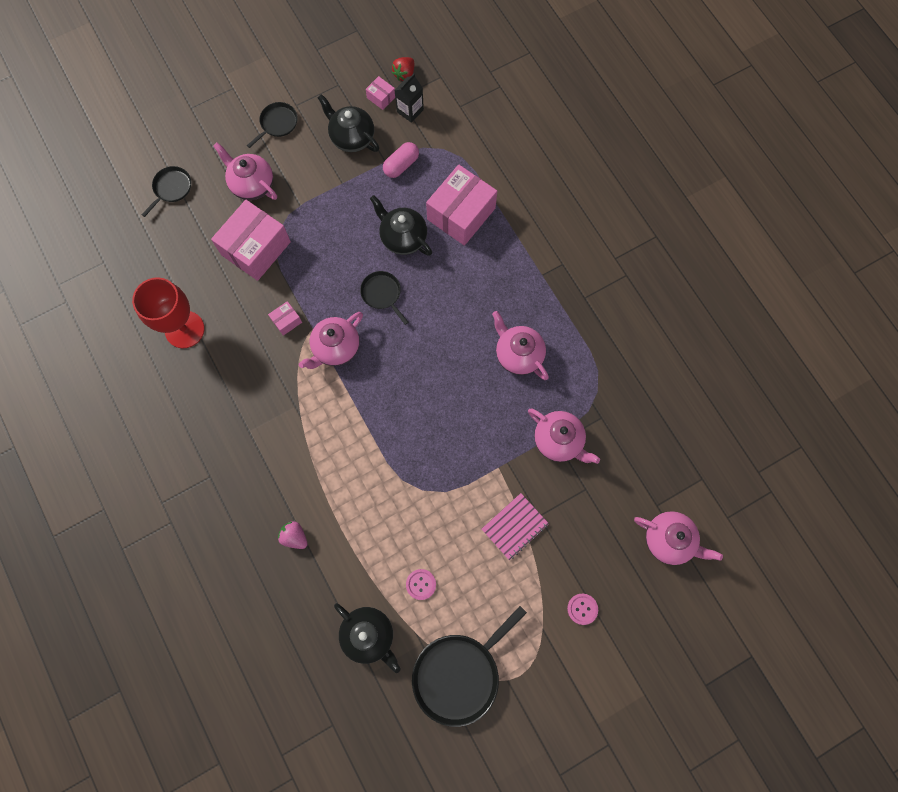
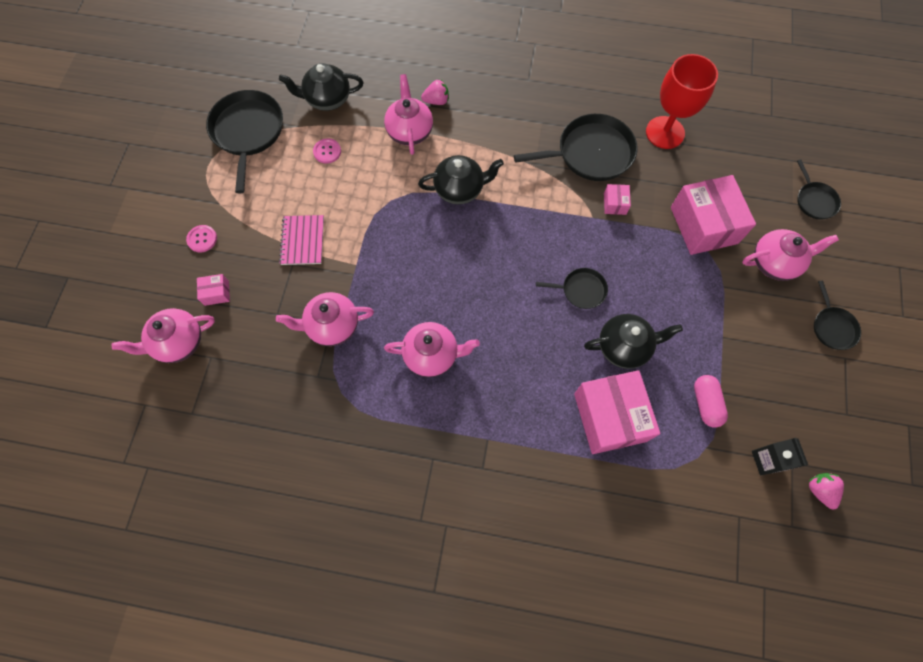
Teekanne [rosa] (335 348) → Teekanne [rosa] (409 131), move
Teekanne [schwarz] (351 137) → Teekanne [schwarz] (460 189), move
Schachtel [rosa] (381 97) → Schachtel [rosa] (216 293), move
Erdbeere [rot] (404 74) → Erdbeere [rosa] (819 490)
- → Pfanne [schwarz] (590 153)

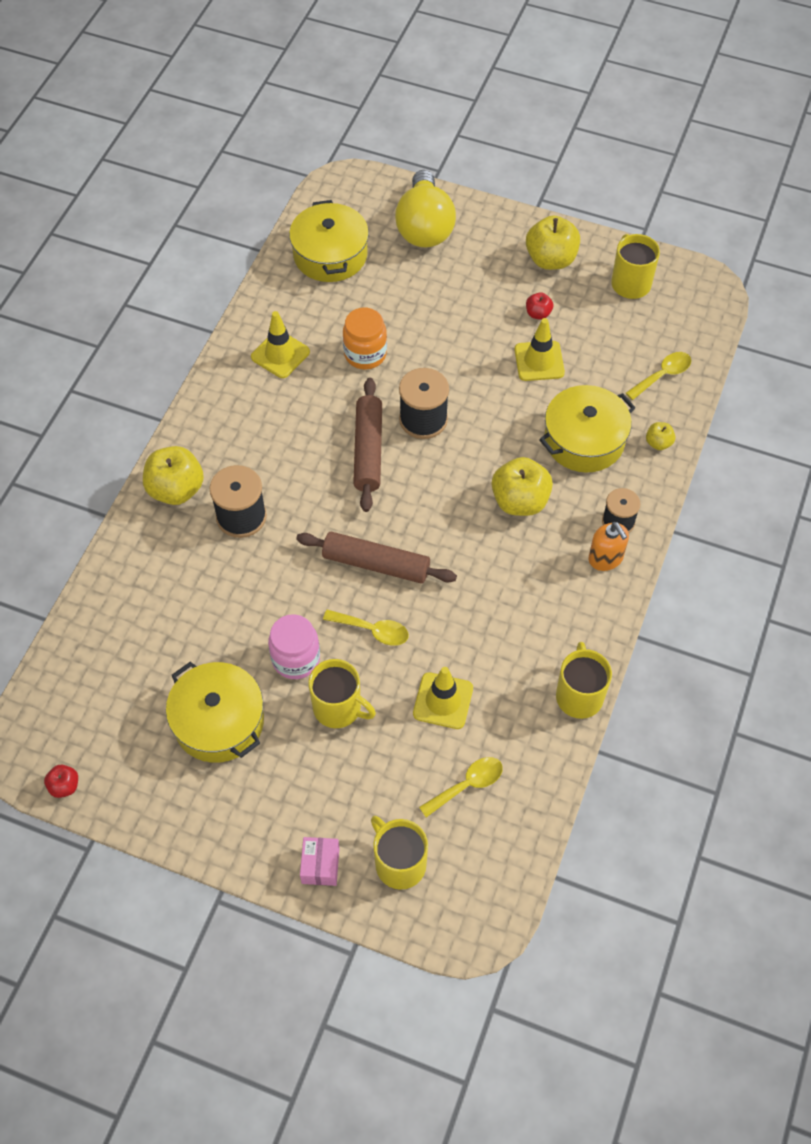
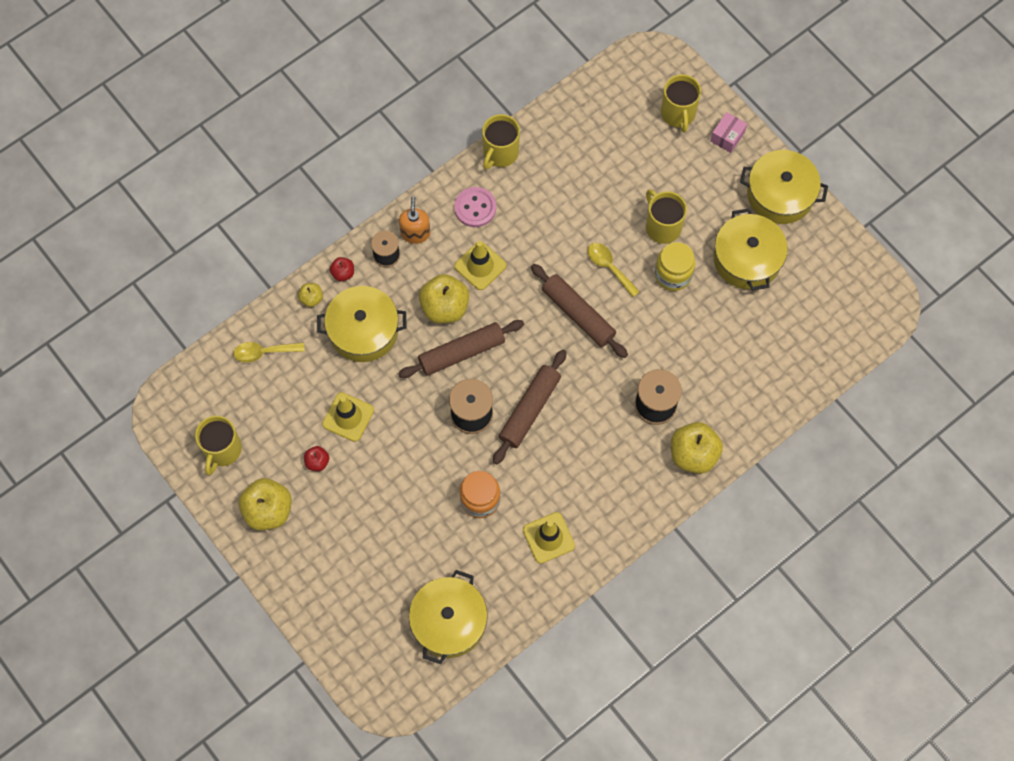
Apfel [rot] (64 786) → Apfel [rot] (343 273), move
Einmachglas [rosa] (296 659) → Einmachglas [gelb] (673 274)
Glühbirne [gelb] (424 227) → -
Leitkegel [gelb] (443 701) → Leitkegel [gelb] (480 266), move
Löffel [gelb] (467 785) → -
- → Nudelholz [braun] (461 352)
- → Knopf [rosa] (475 208)
- → Kochtopf [gelb] (780 194)

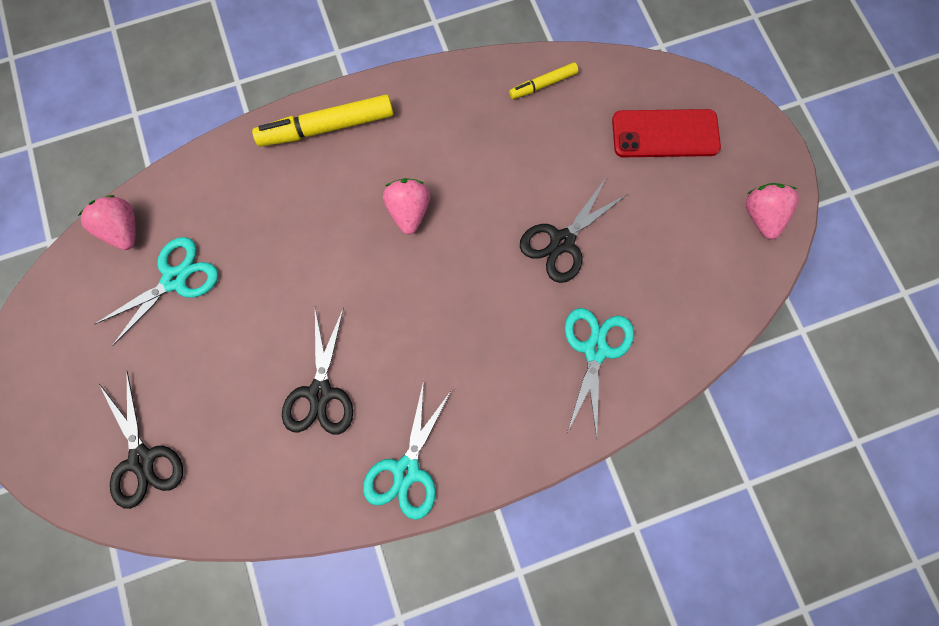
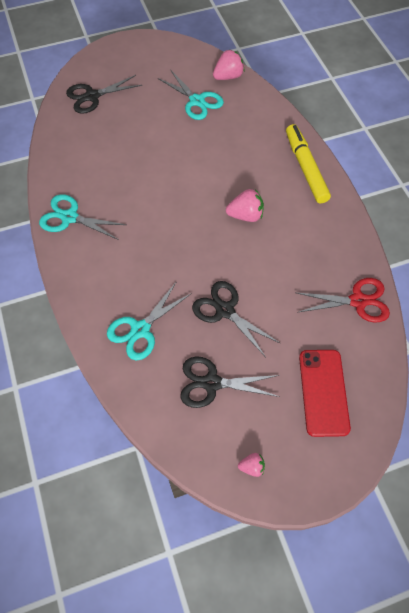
Schere [schwarz] (320 392) → Schere [schwarz] (212 383), move
Filzstift [gelb] (543 85) → Schere [rot] (358 301)
Schere [türkis] (595 350) → Schere [türkis] (140 329), 120 degrees clockwise
Erdbeere [rosa] (760 216) → Erdbeere [rosa] (252 467), x0.57

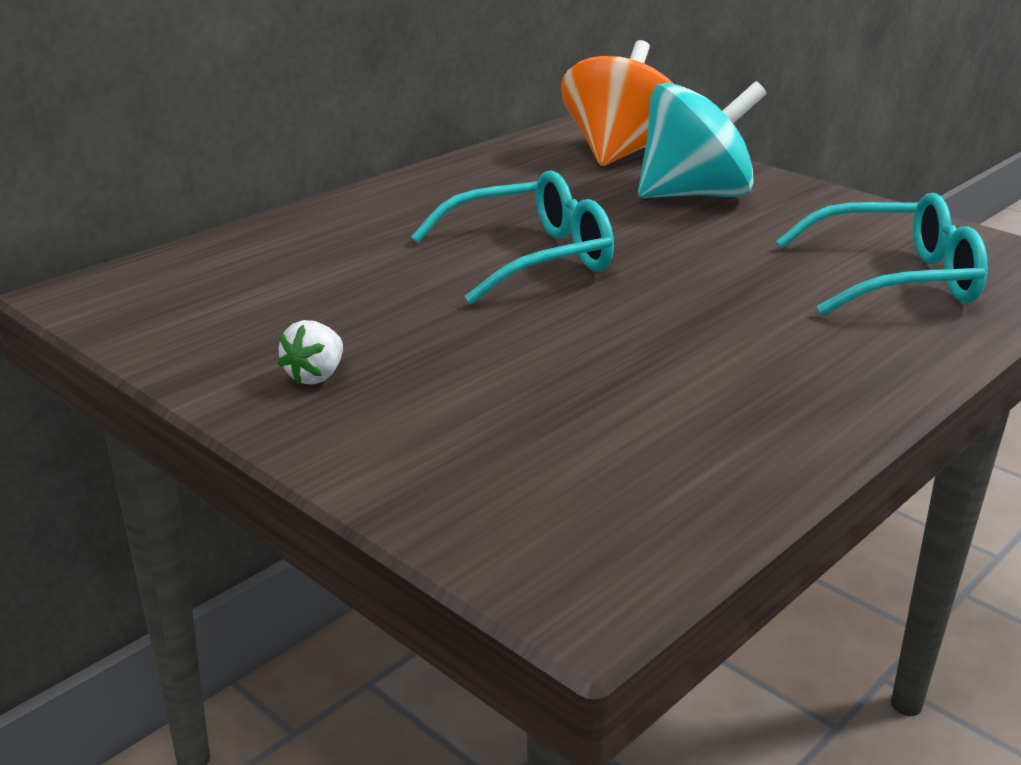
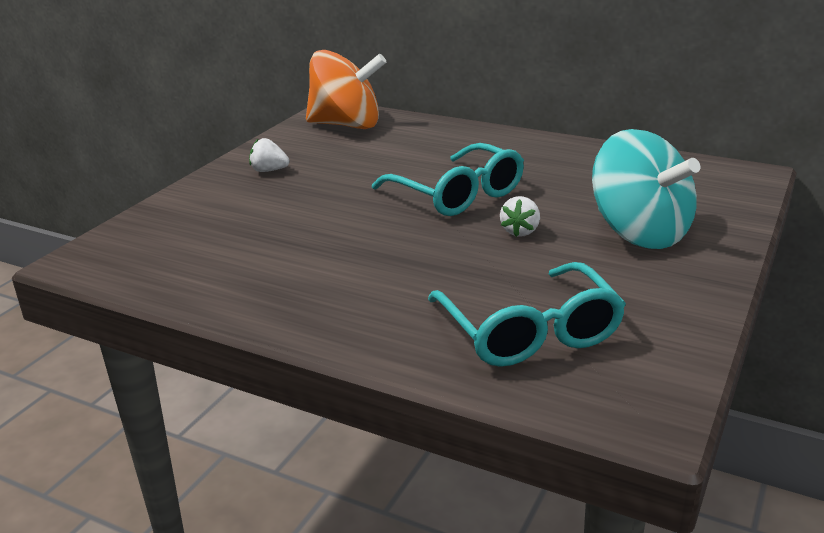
Kreisel [orange] (619 153) → Kreisel [orange] (346 125), move
- → Erdbeere [weiß] (520 231)

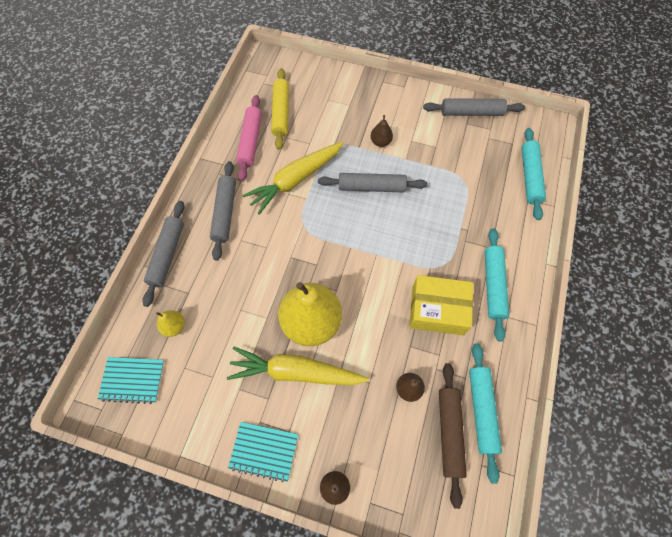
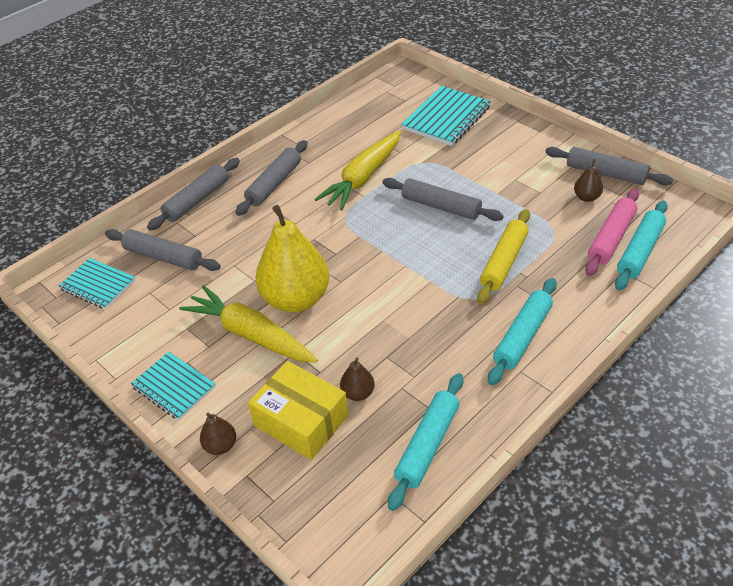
Birne [gelb] (174 326) → Nudelholz [grau] (163 257)
Nudelholz [rosa] (250 141) → Nudelholz [rosa] (611 238), move
Karotte [gelb] (295 180) → Karotte [gelb] (363 178), 45 degrees counterclockwise
Nudelholz [gelb] (281 113) → Nudelholz [gelb] (504 262), move
Birne [braun] (380 142) → Birne [braun] (586 197), move
Schachtel [gelb] (437 310) → Schachtel [gelb] (301 421), move
Nudelholz [braun] (449 432) → -
- → Notizbuch [türkis] (446 118)

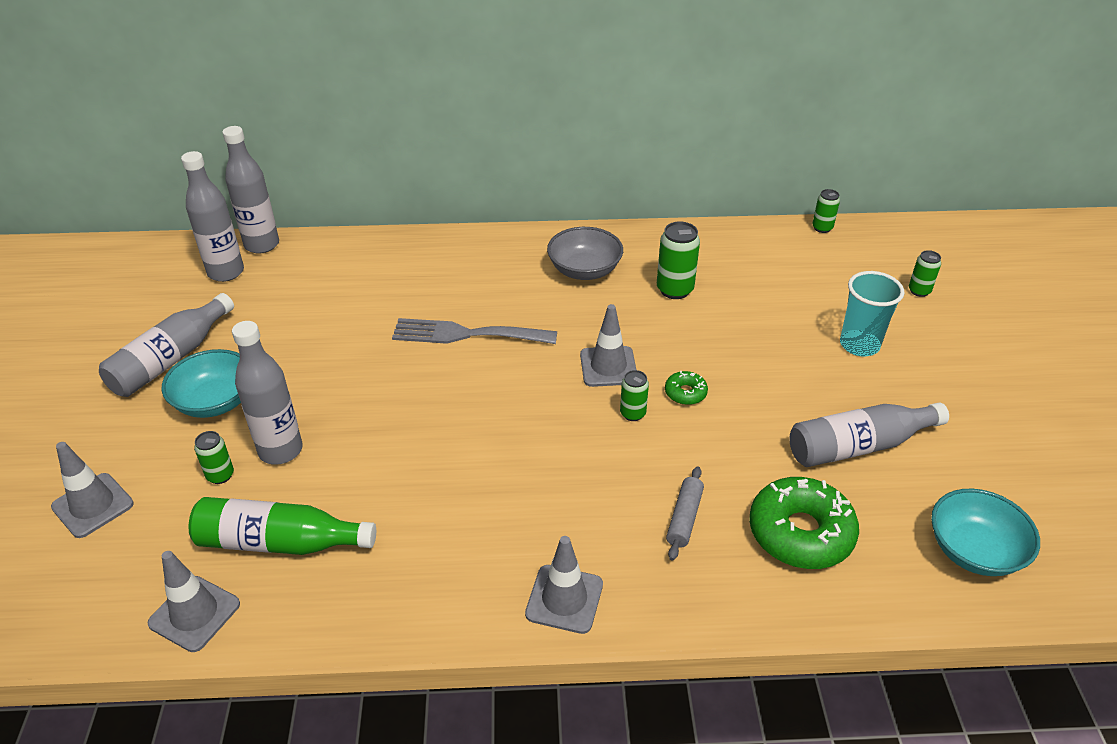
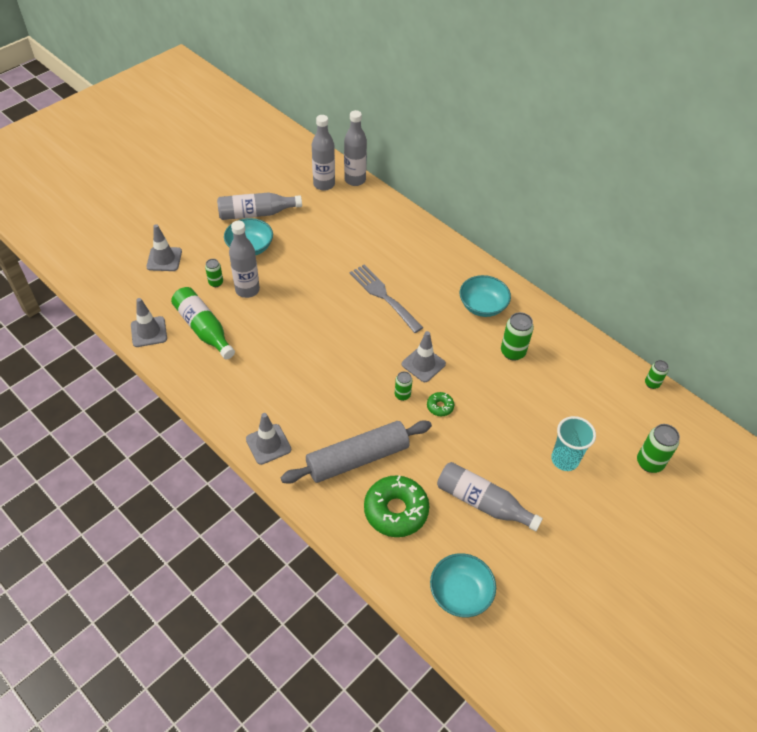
Schüssel [grau] (584 270) → Schüssel [türkis] (482 306)
Nudelholz [grau] (684 518) → Nudelholz [grau] (357 458), x2.24
Dose [grün] (919 291) → Dose [grün] (649 462), x1.65

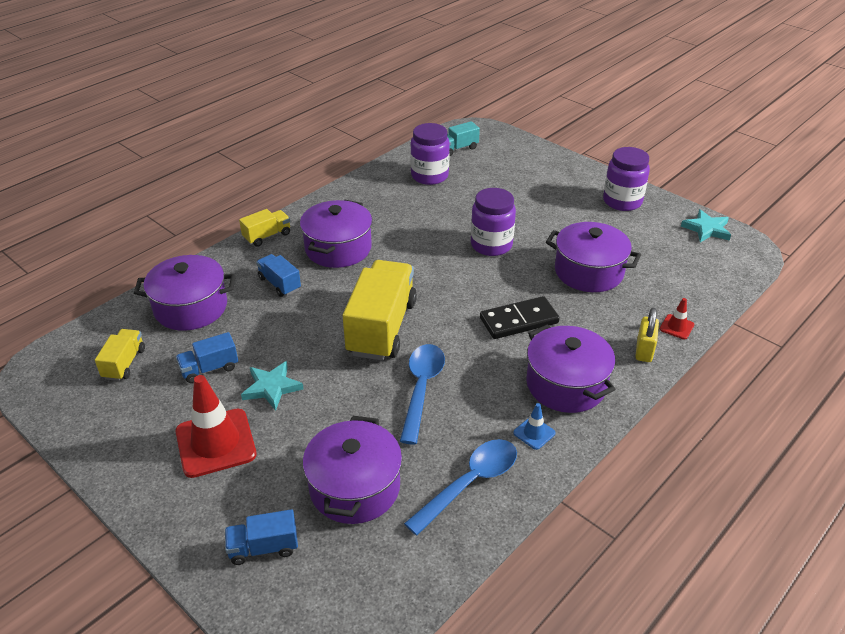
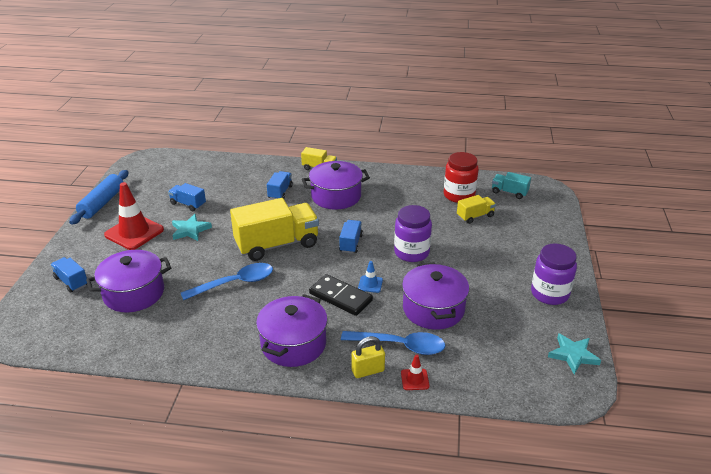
Lastwagen [gelb] (124 364) → Lastwagen [gelb] (475 216), move
Kochtopf [lila] (191 307) → -
Löffel [blau] (470 483) → Löffel [blau] (400 345), move
Einmachglas [lila] (429 176) → Einmachglas [rot] (459 195)
Leitkegel [blau] (534 433) → Leitkegel [blau] (370 284), move
- → Nudelholz [blau] (102 203)
- → Lastwagen [blau] (351 243)

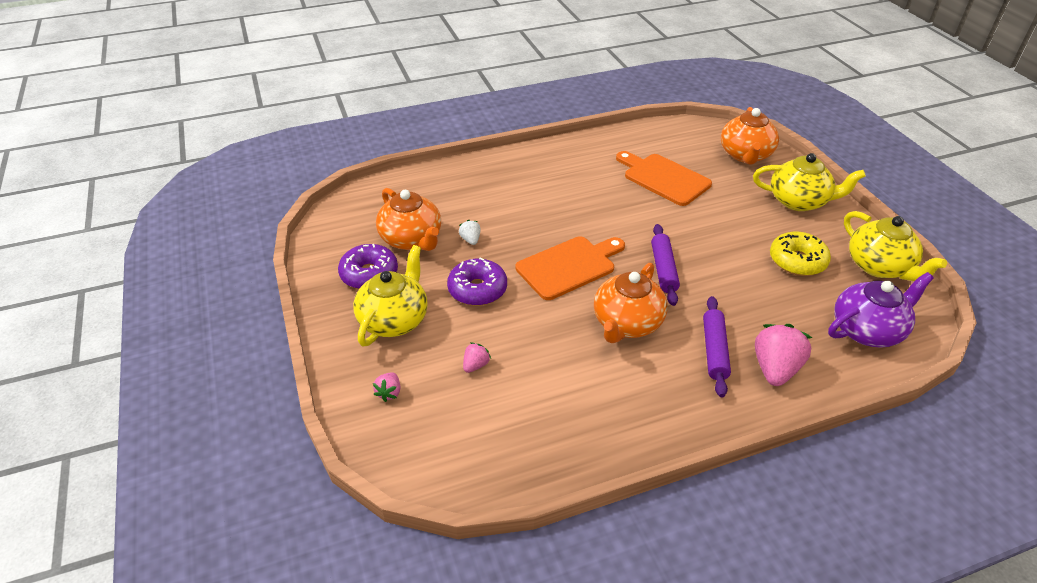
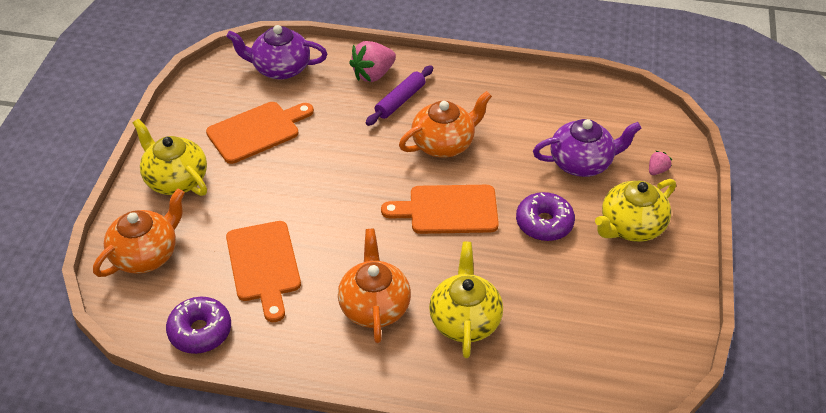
Donut [lila] (369 274) → Donut [lila] (200 331), move
Teekanne [orange] (412 239) → Teekanne [orange] (374 306), move
Erdbeere [weiß] (470 240) → -
Erdbeere [rosa] (475 365) → Teekanne [lila] (582 162)
Nudelholz [lila] (663 269) → -
Donut [gelb] (797 261) → Schneidebrett [orange] (257 131)
Teekanne [gelb] (879 267) → Teekanne [gelb] (464 319), move

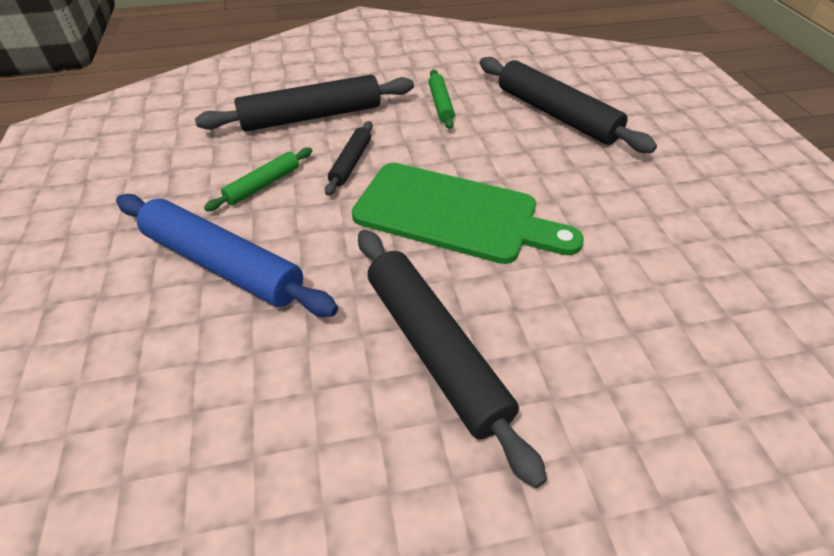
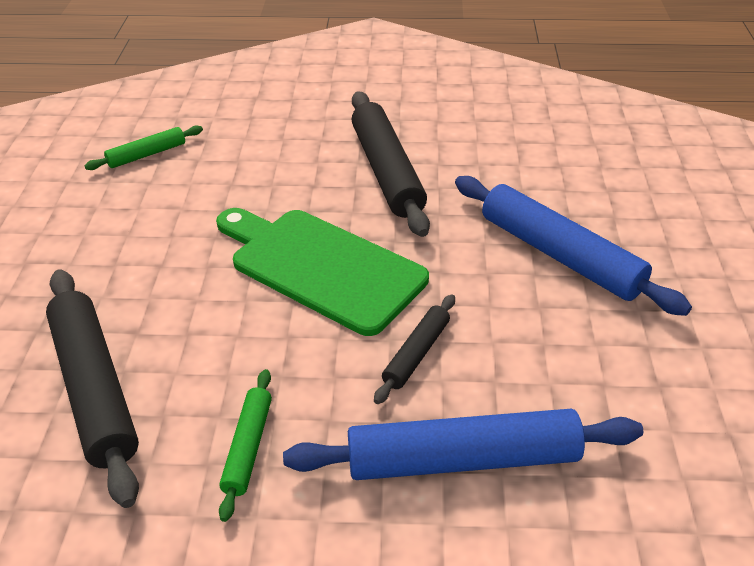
Nudelholz [schwarz] (311 116) → Nudelholz [blau] (463 459)
Nudelholz [grün] (263 185) → Nudelholz [grün] (147 154), move

